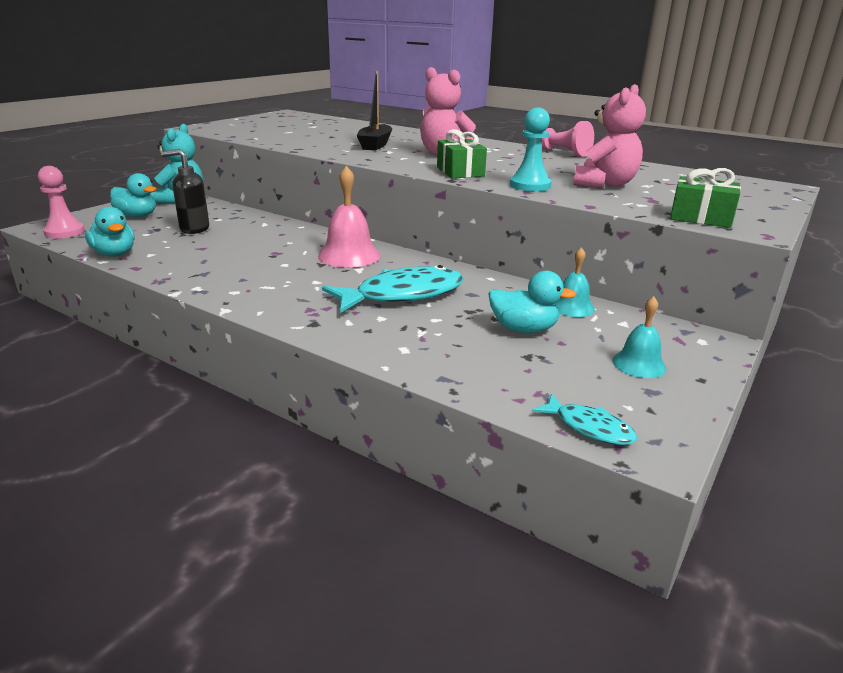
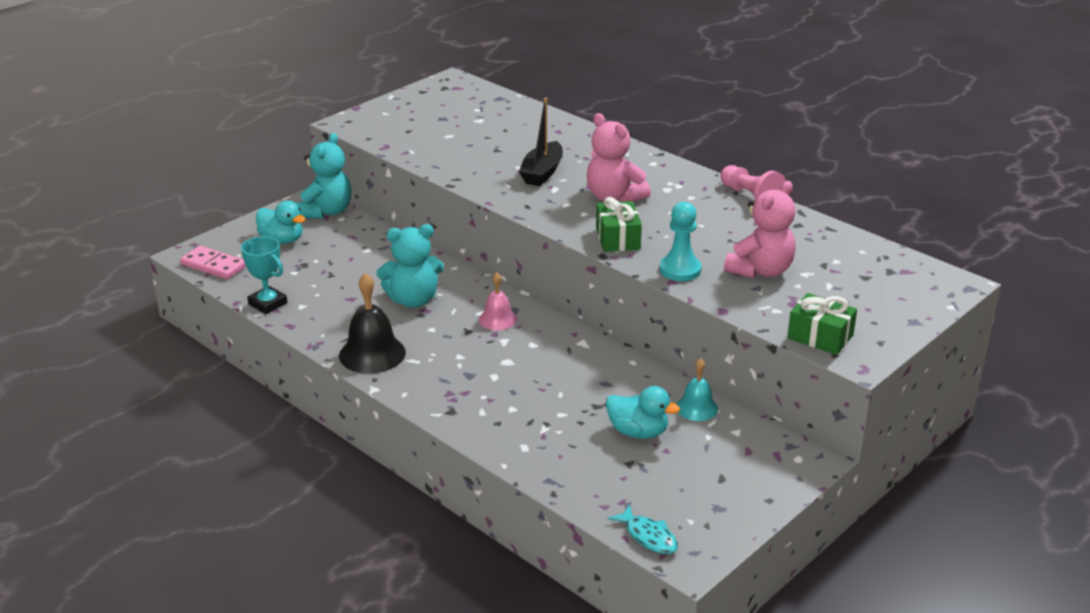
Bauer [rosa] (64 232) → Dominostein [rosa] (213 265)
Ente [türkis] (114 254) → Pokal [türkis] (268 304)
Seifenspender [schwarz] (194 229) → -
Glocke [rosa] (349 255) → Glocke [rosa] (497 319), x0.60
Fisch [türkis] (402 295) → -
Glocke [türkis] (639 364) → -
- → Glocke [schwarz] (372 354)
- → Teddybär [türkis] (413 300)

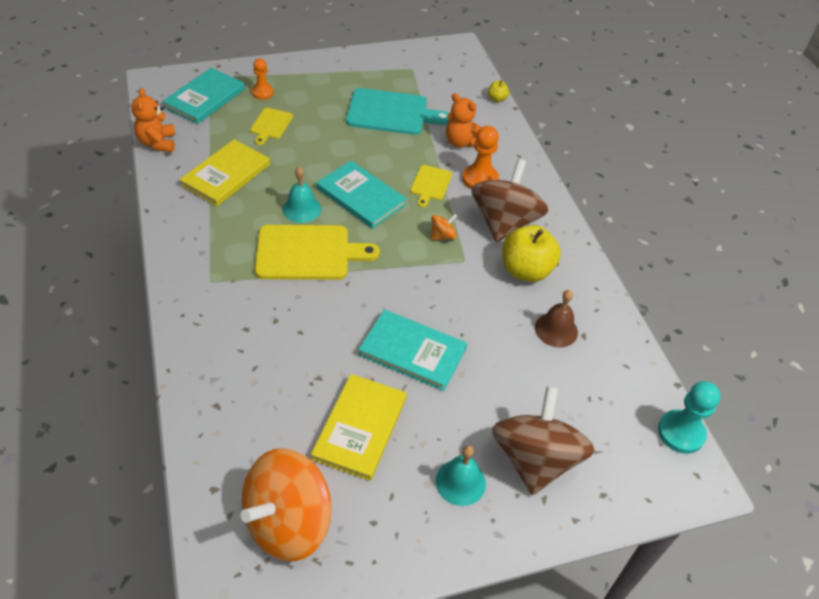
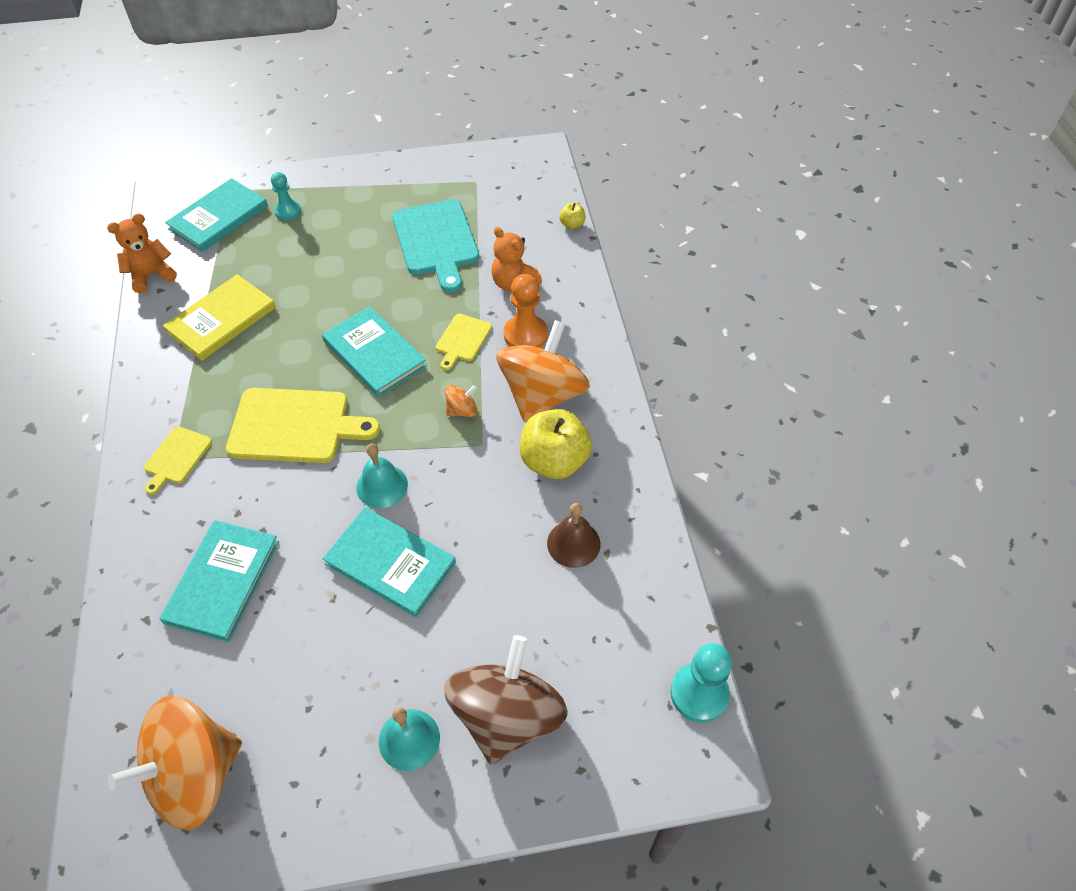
Teddybär [orange] (157 143) → Teddybär [orange] (151 275), 60 degrees clockwise
Schneidebrett [gelb] (271 125) → Schneidebrett [gelb] (176 458), move
Bauer [orange] (262 93) → Bauer [türkis] (288 211)
Glocke [türkis] (302 209) → Glocke [türkis] (382 486), move
Buch [gelb] (360 428) → -
Schneidebrett [türkis] (391 112) → Schneidebrett [türkis] (436 241), 60 degrees clockwise
Kreisel [braun] (504 222) → Kreisel [orange] (542 395)
- → Buch [türkis] (222 581)

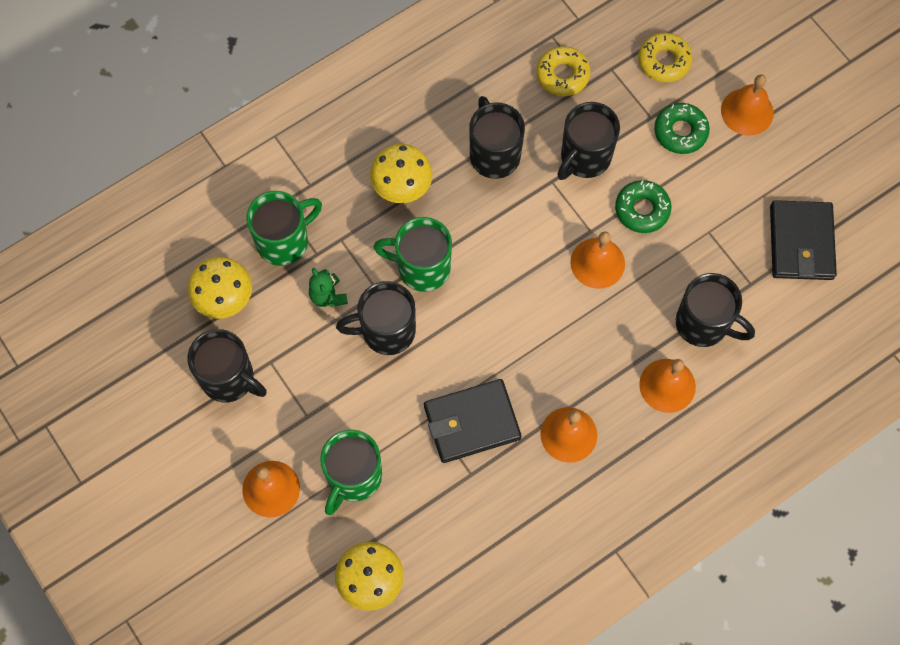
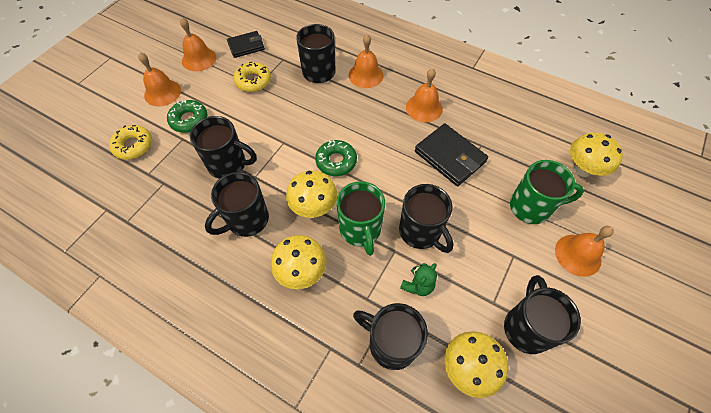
Tasse [grün] (284 241) → Tasse [schwarz] (391 343)
Donut [gelb] (562 75) → Donut [gelb] (253 81), move
Glocke [orange] (597 263) → Glocke [orange] (199 59), move
Donut [grün] (642 210) → Donut [grün] (336 161), move
Geldbörse [schwarz] (801 242) → Geldbörse [schwarz] (246 46), x0.65
- → Pilz [gelb] (314 207)

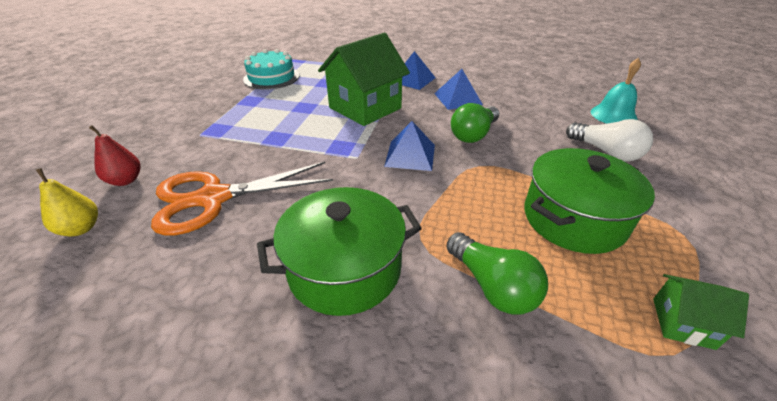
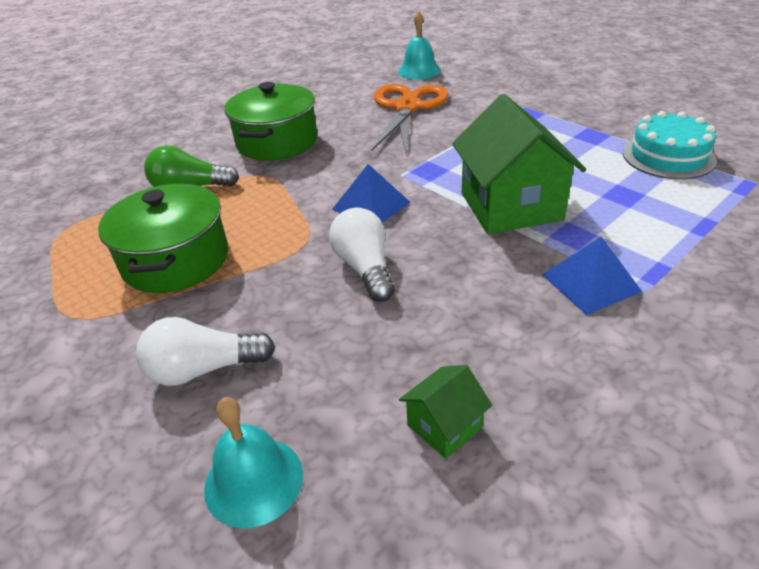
Birne [gelb] (81 228) → Glocke [türkis] (419 71)
Birne [rot] (125 180) → -
Pyramide [blau] (458 99) → -
Glühbirne [grün] (473 134) → Glühbirne [weiß] (365 268)
Haus [grün] (682 323) → Haus [grün] (444 426), move

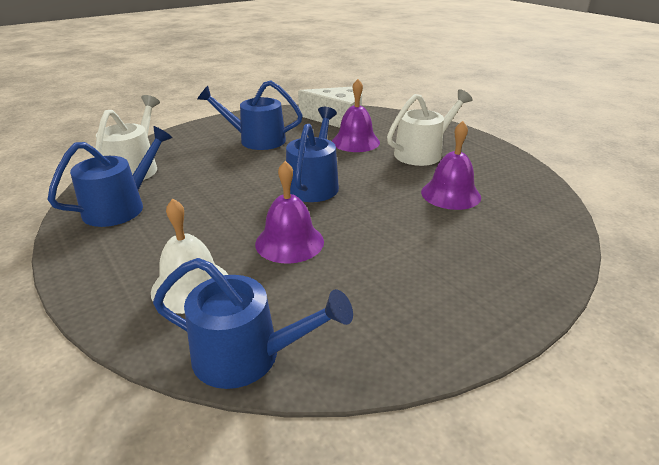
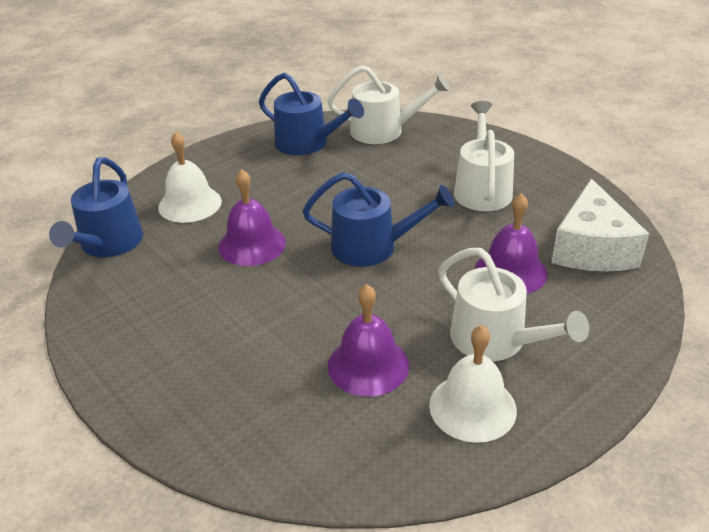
Gießkanne [blau] (256 140) → Gießkanne [weiß] (482 189)
- → Glocke [weiß] (472 407)

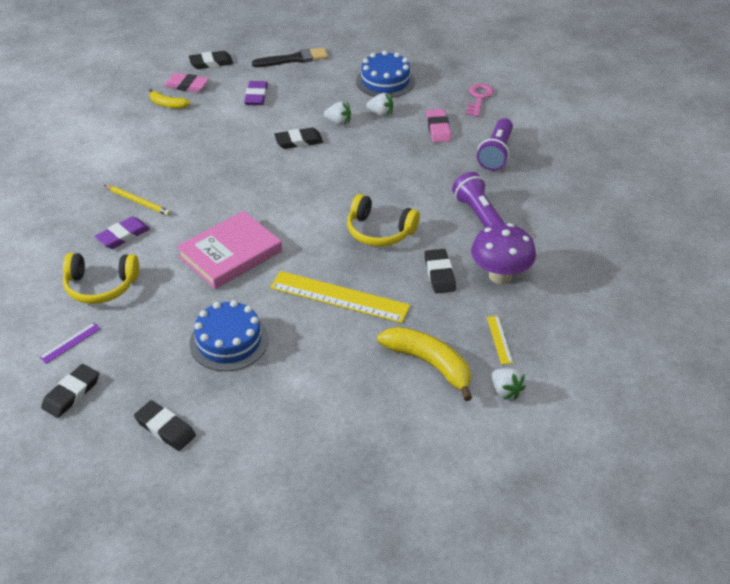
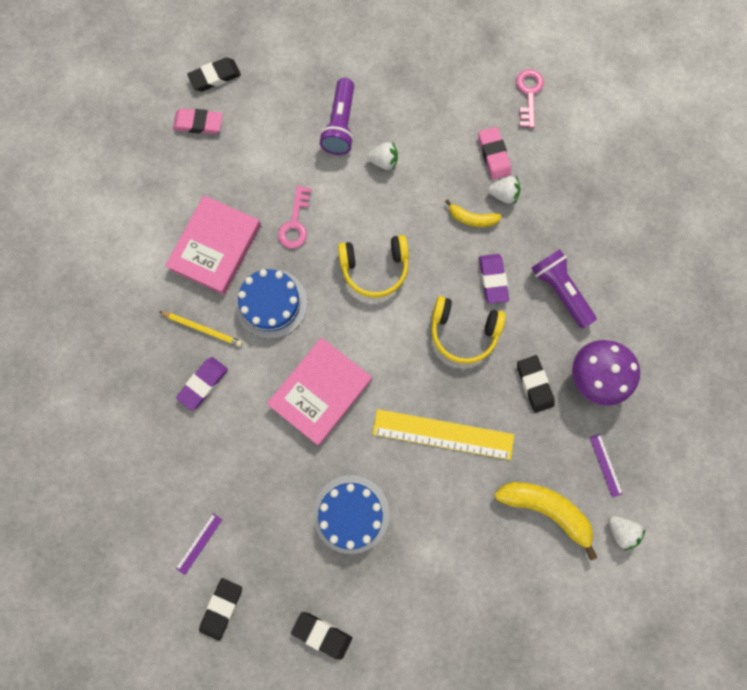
Kopfhörer [gelb] (100 286) → Kopfhörer [gelb] (375 268), move
Banane [gelb] (168 104) → Banane [gelb] (472 218), move
Radiergummi [lila] (256 96) → Radiergummi [lila] (493 279), move
Pinsel [schwarz] (294 59) → -
Radiergummi [schwarz] (299 141) → -
Kuchen [blau] (385 81) → Kuchen [blau] (271 303), move
Erdbeere [weiß] (380 113) → Erdbeere [weiß] (503 195), move
Taschenlampe [lila] (496 153) → Taschenlampe [lila] (340 125), move
Lineal [gelb] (499 339) → Lineal [lila] (605 465)
- → Buch [rosa] (216 247)
- → Schlüssel [rosa] (295 223)

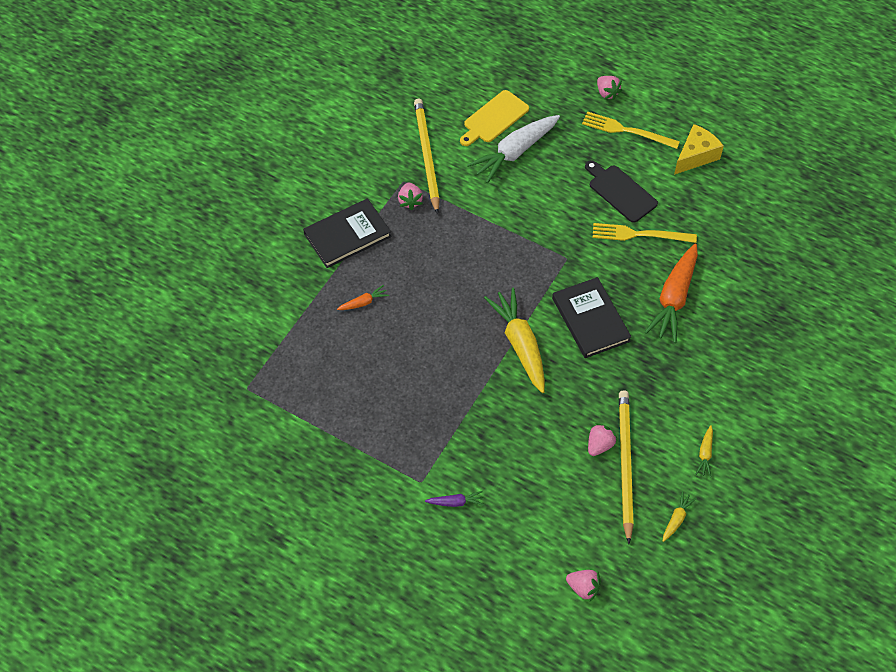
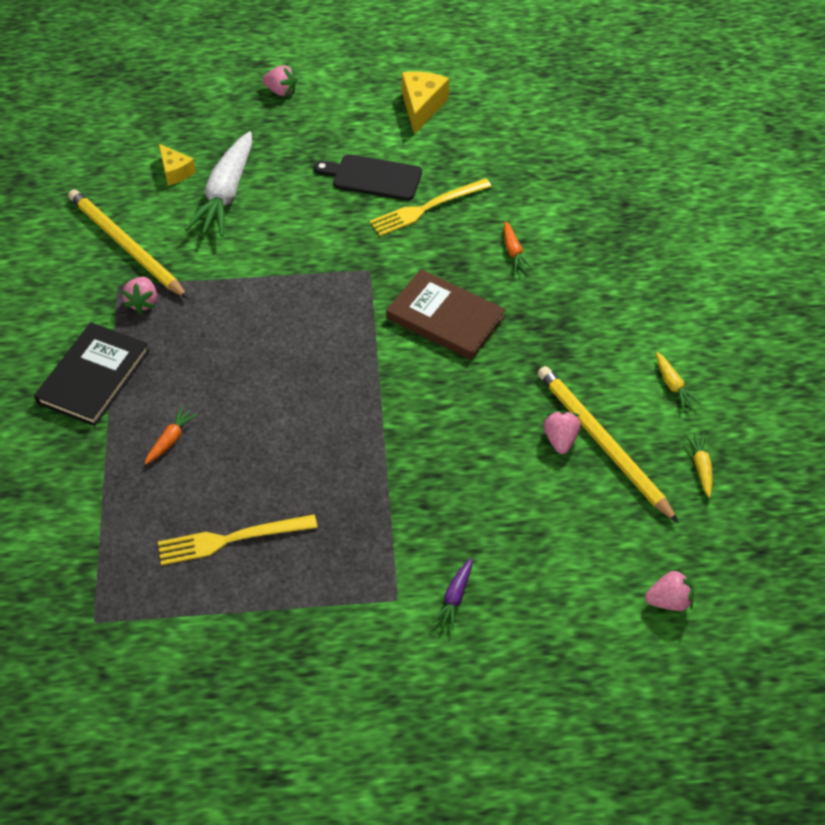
Erdbeere [rosa] (410 201) → Erdbeere [rosa] (143 302), 45 degrees clockwise
Karotte [lila] (456 502) → Karotte [lila] (455 597), 150 degrees clockwise
Schneidebrett [gelb] (494 118) → Käse [gelb] (175 172)
Karotte [gelb] (520 344) → -
Buch [schwarz] (590 319) → Buch [braun] (445 318)
Gabel [gelb] (626 130) → Gabel [gelb] (231 539), move
Karotte [orange] (674 299) → Karotte [orange] (513 251), x0.45

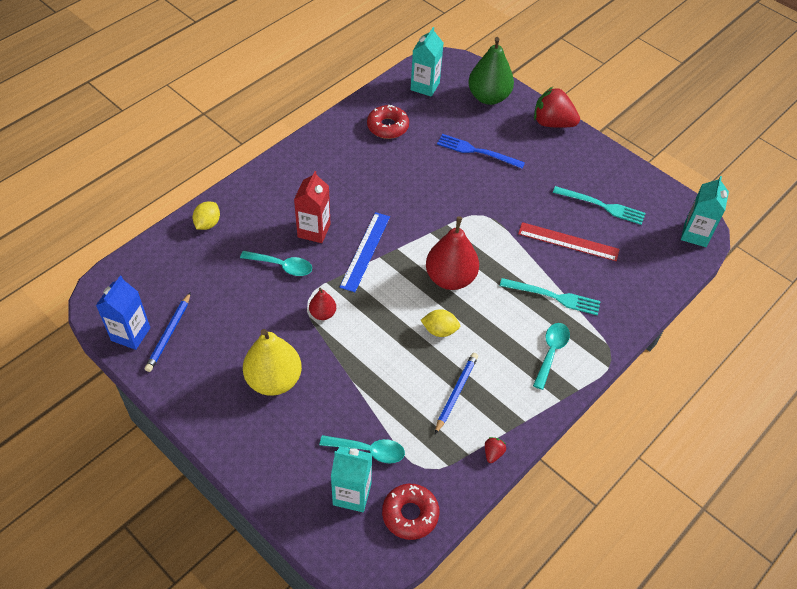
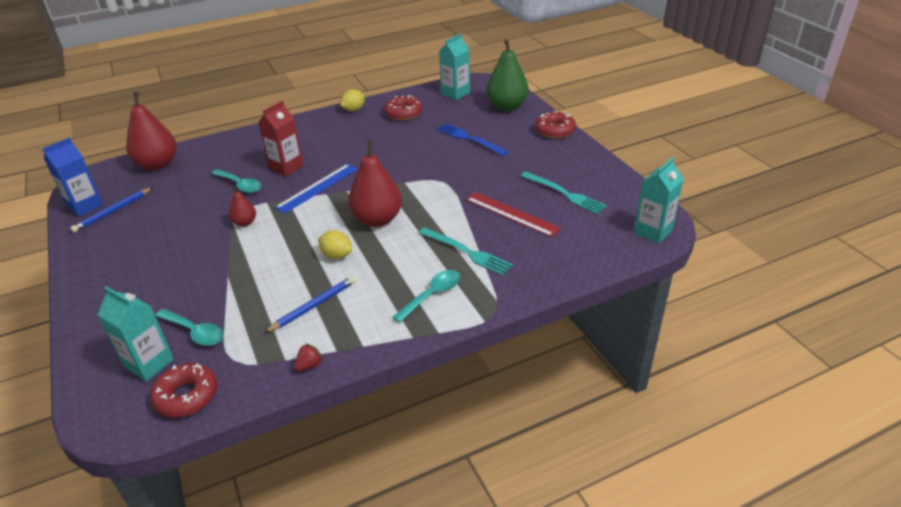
Zitrone [gelb] (207 224) → Zitrone [gelb] (354 109), move
Birne [gelb] (274 380) → -
Erdbeere [rot] (552 123) → Donut [rot] (555 130)
- → Birne [rot] (158 164)

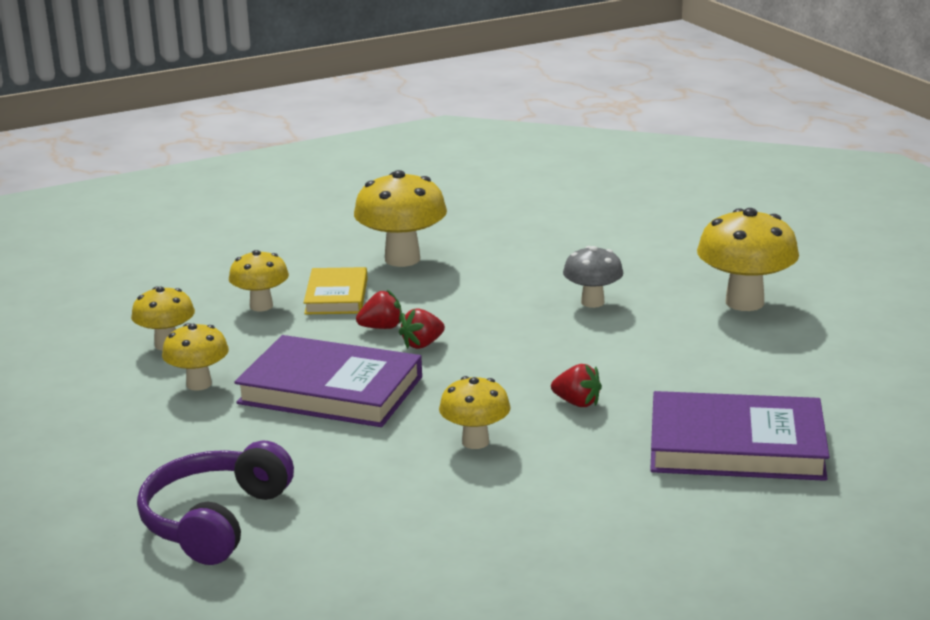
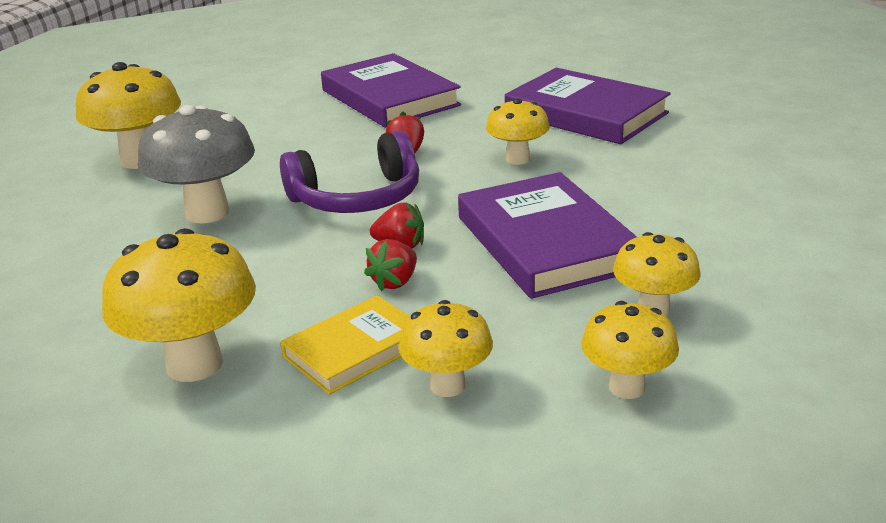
Kopfhörer [lila] (214 520) → Kopfhörer [lila] (357 198), move
Erdbeere [rot] (381 327) → Erdbeere [rot] (395 282), 90 degrees counterclockwise
Pilz [grau] (592 302) → Pilz [grau] (207 213), x1.65
- → Buch [lila] (586 114)

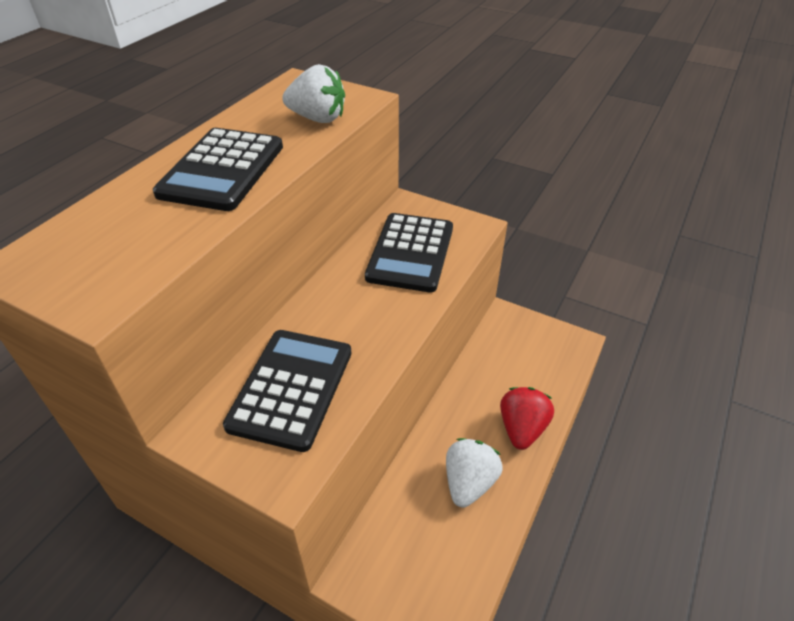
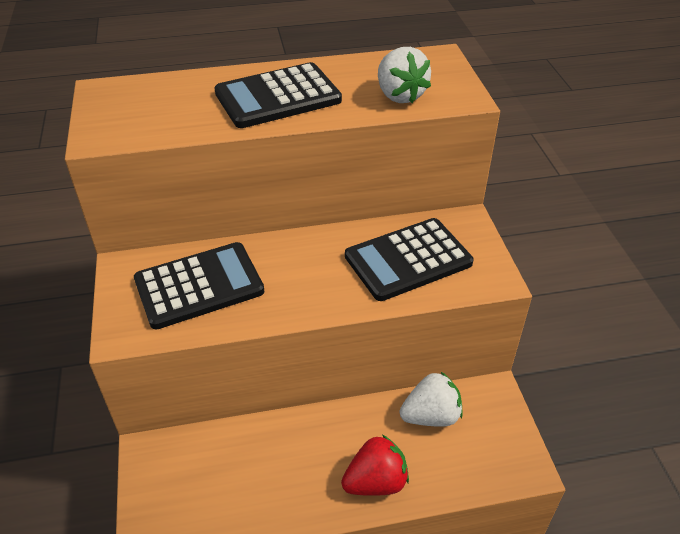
Erdbeere [weiß] (469 483) → Erdbeere [weiß] (431 416), move

